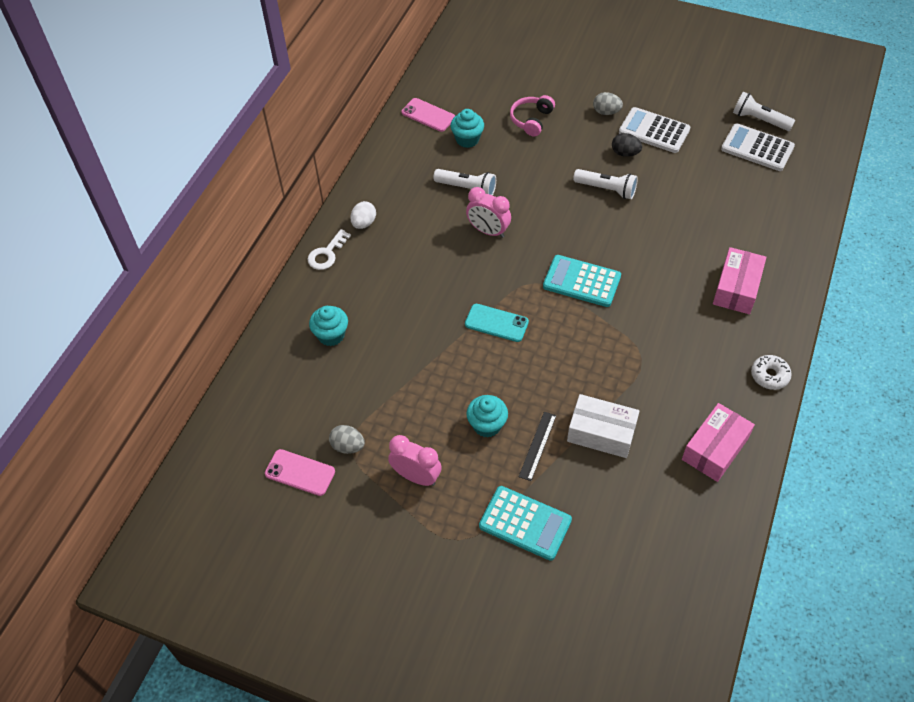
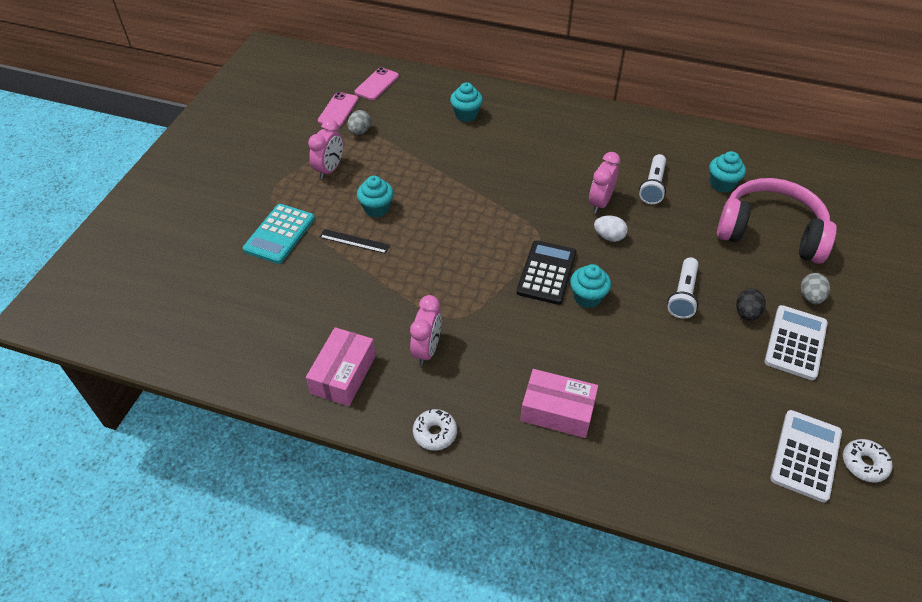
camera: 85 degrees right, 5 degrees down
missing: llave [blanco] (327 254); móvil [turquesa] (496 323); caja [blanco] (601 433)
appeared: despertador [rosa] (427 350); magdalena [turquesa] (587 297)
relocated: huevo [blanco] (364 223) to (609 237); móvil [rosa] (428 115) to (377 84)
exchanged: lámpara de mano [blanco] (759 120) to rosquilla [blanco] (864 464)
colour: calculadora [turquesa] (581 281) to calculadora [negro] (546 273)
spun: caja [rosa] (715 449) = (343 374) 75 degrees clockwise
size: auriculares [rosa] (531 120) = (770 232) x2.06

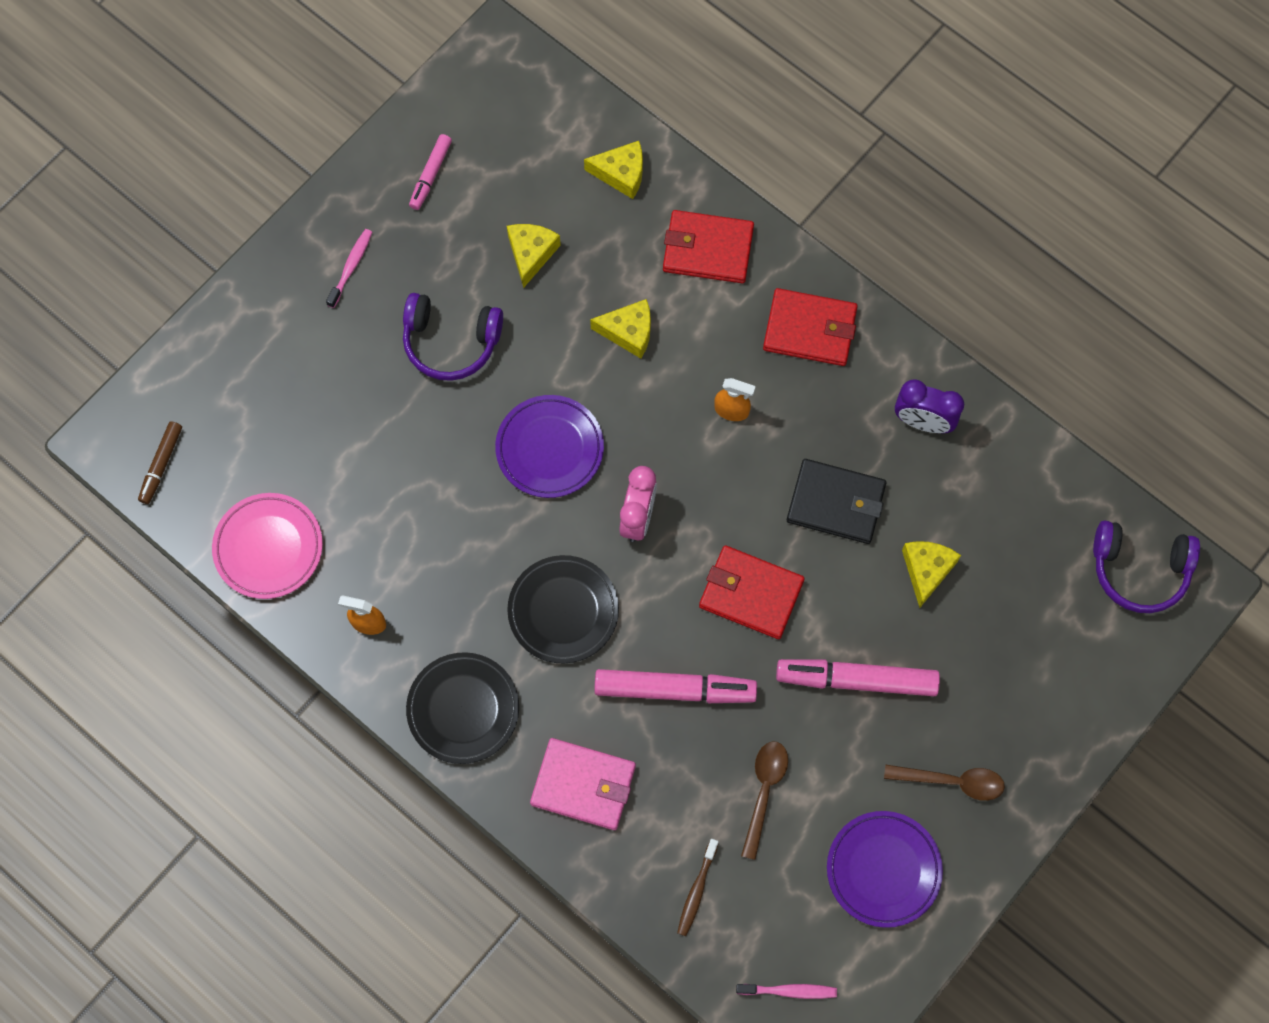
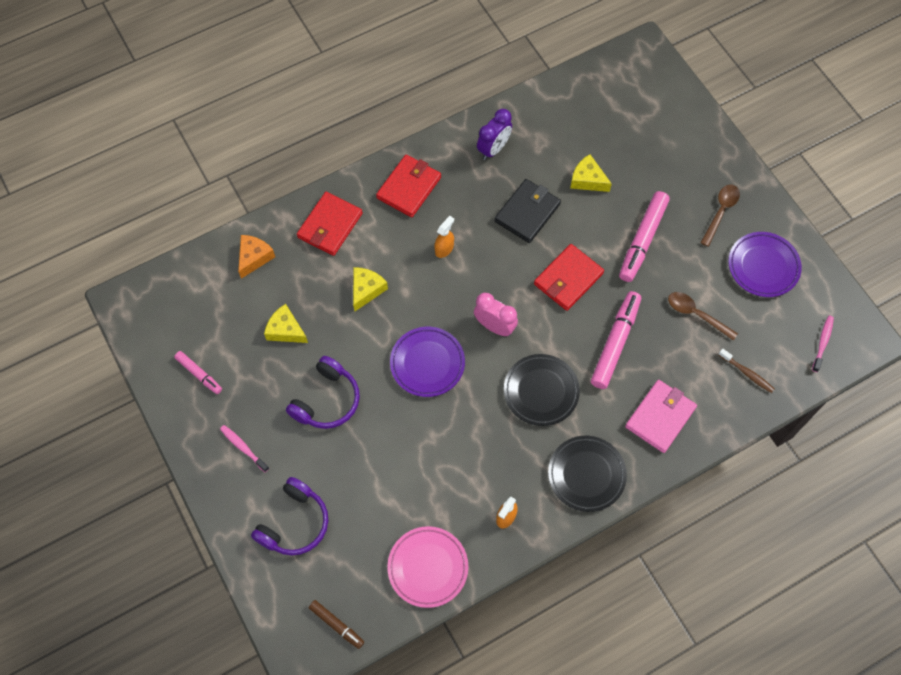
camera: 70 degrees left, 5 degrees down
relocated: auriculares [morado] (1139 570) to (294 523)
colour: queso [amarillo] (621 173) to queso [naranja] (254 257)

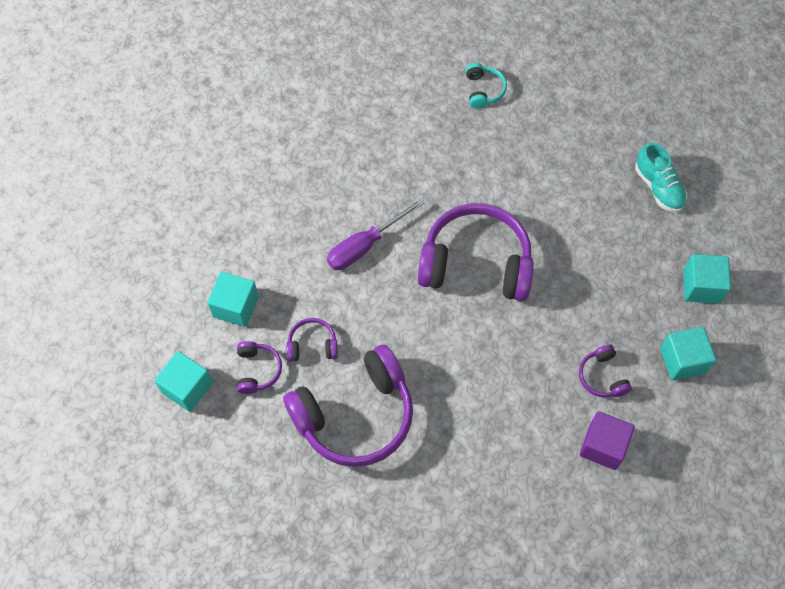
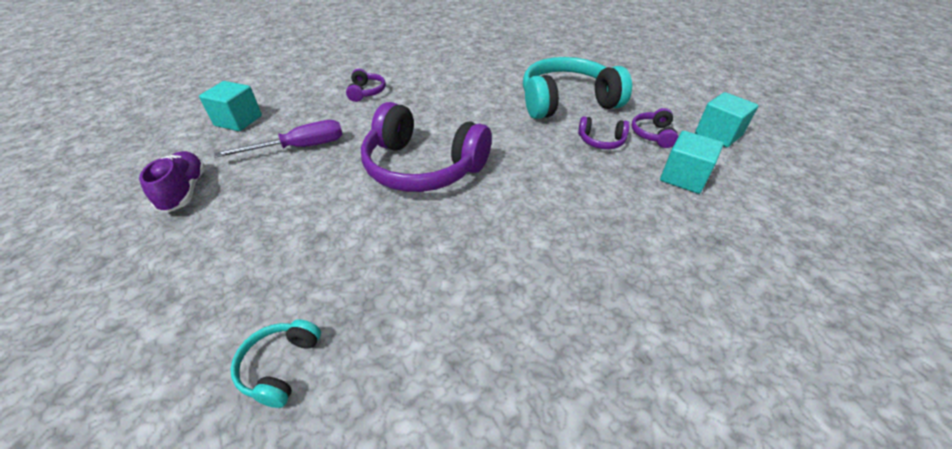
camera: 165 degrees left, 20 degrees down
missing: cubo [morado] (603 446); cubo [turquesa] (682 360)
relocated: destornillador [morado] (365 245) to (300 147)
colour: auriculares [morado] (355 415) to auriculares [turquesa] (567 102); zapato [turquesa] (658 187) to zapato [morado] (185 191)

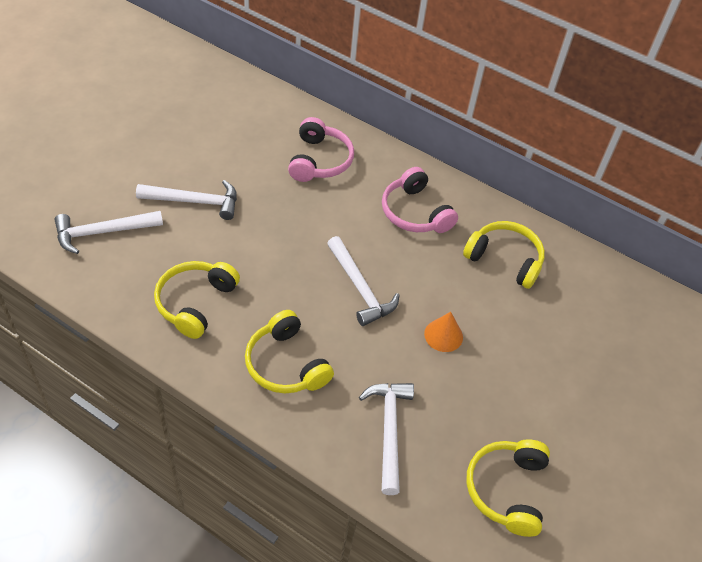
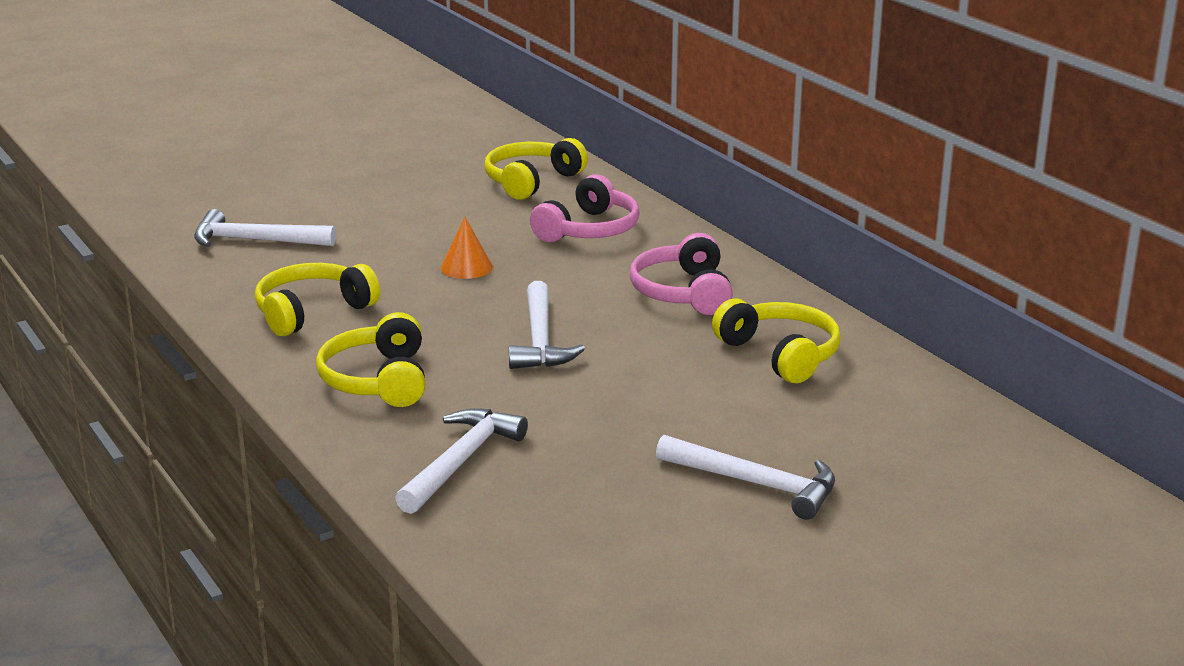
camera: 30 degrees right, 25 degrees down
relocated: martillo [blanco] (195 202) to (756 484); cono [naranja] (443 335) to (466 267); auriculares [amarillo] (507 490) to (531 181)

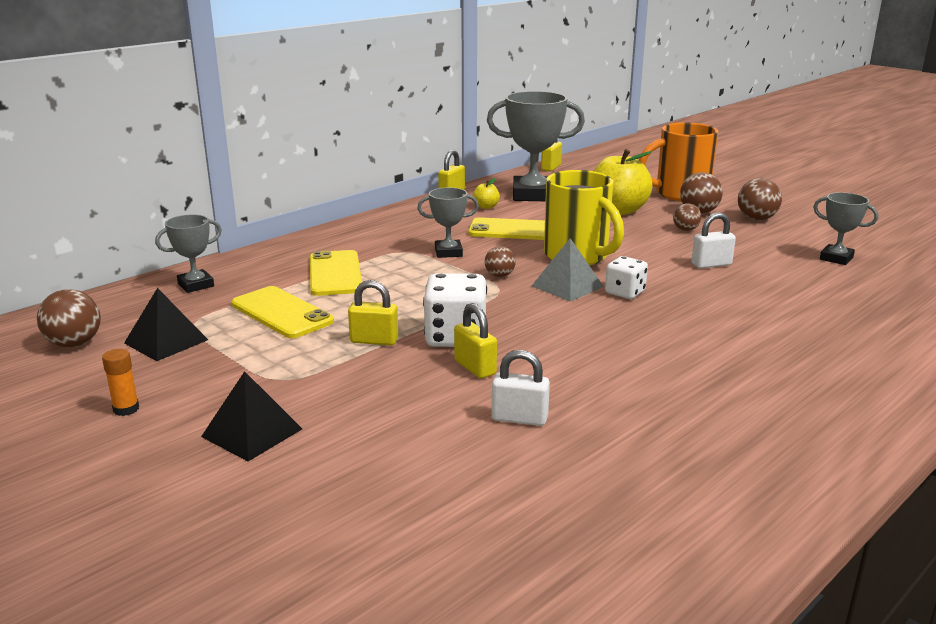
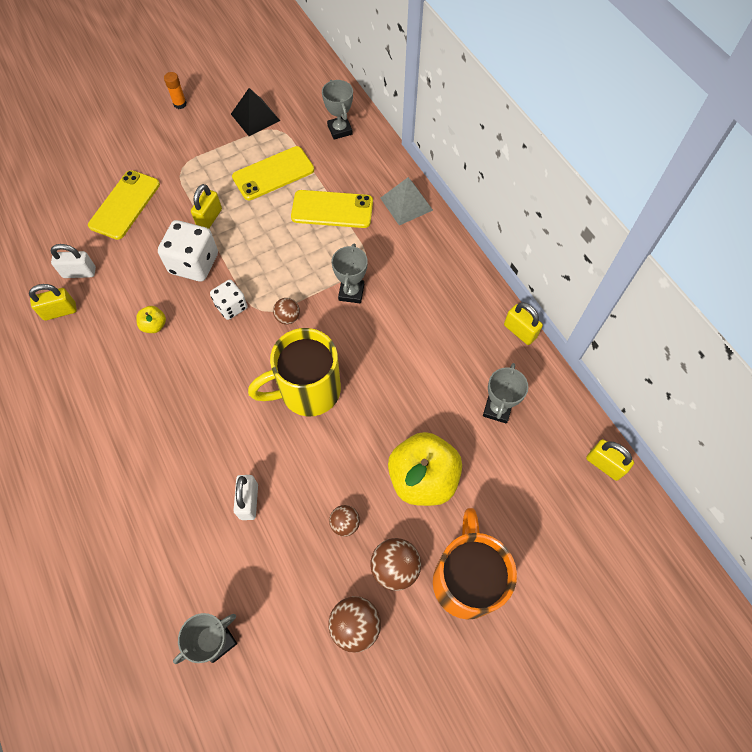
camera: 105 degrees right, 40 degrees up
missing: pelota [marrón] (74 344); pirámide [negro] (251 433)
relocated: candado [amarillo] (475 367) to (60 311); móvil [amarillo] (514 230) to (125 205); manzana [amarillo] (486 207) to (154 325); pirámide [gris] (567 286) to (406 204); dado [blanco] (625 292) to (231 306)
spun: candado [blanco] (519 418) = (79 272) 60 degrees clockwise
size: trofeo [gris] (533 195) = (497 409) x0.54

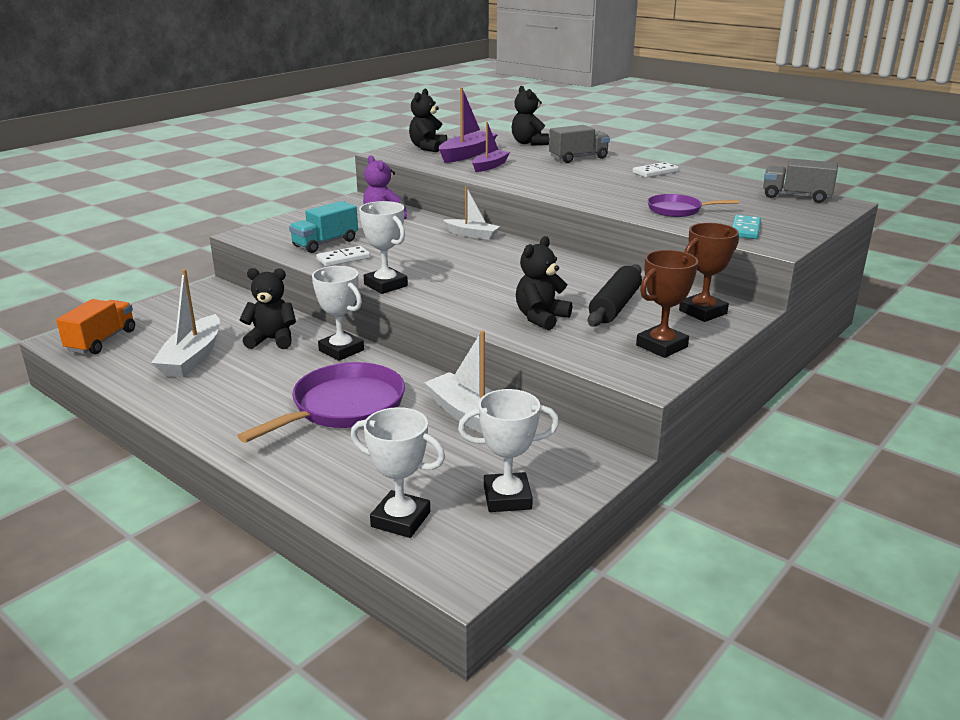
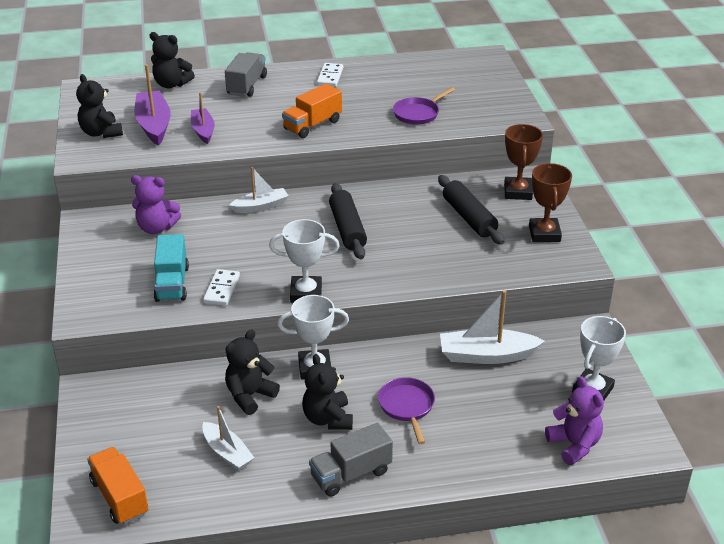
camera: 50 degrees left, 10 degrees up
missing: ficha de dominó [turquesa] (745 229)
appeared: camión [naranja] (312 125); rodillo [negro] (347 229)
relocated: osito [negro] (541 318) to (328 419); camión [gris] (796 196) to (351 474)
exchanged: trofeo [blanco] (400 519) to osito [morado] (574 445)
size: barco [blanco] (192 357) = (227 452) x0.65; sartén [morado] (343 407) = (407 406) x0.59

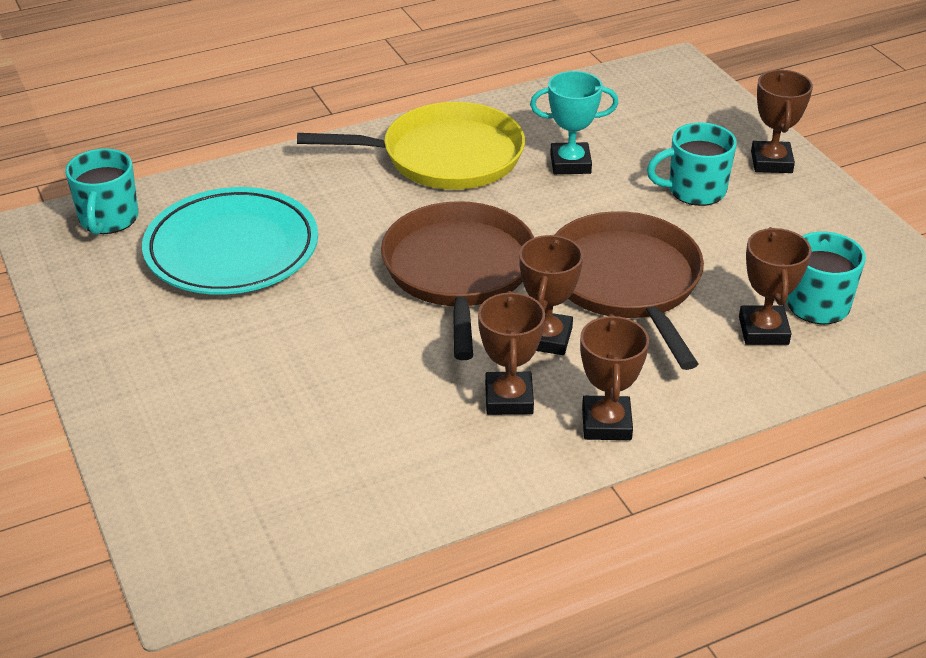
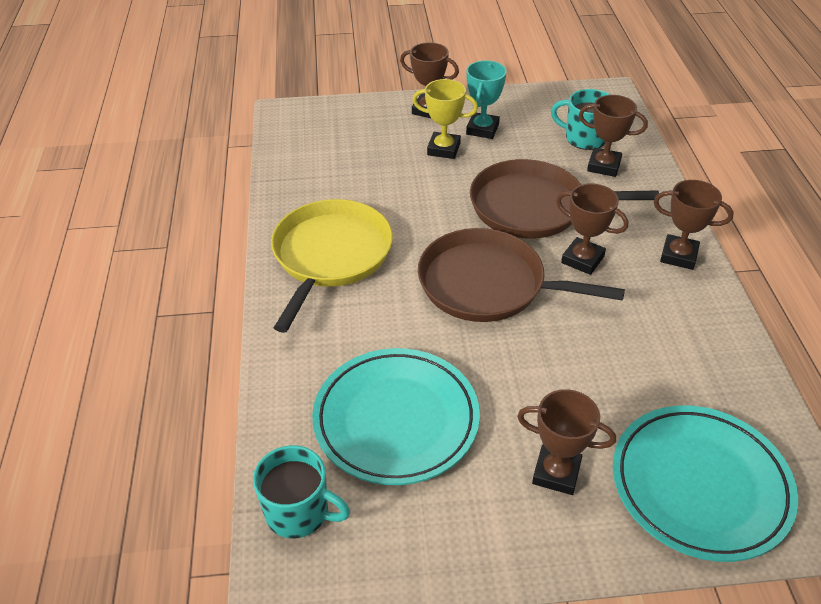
camera: 70 degrees left, 5 degrees up
appeared: plato [turquesa] (700 485)
relocated: trofeo [marrón] (509 399) to (556 473); trofeo [turquesa] (570 163) to (482 129)
exchanged: taza [turquesa] (695 190) to trofeo [amarillo] (443 149)

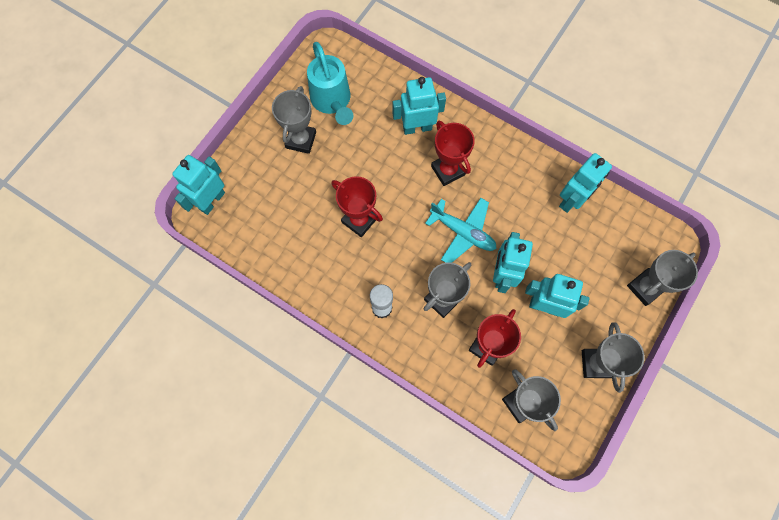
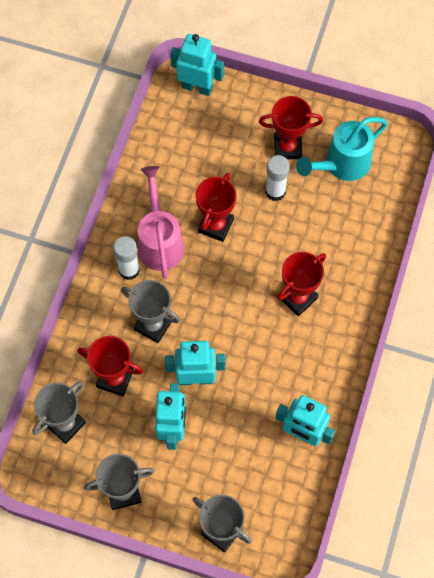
camera: 75 degrees right, 5 degrees down
missing: robot [turquesa] (417 127); avión [turquesa] (462 232)
appeared: regadera [rosa] (159 241); barra de pegamento [blanco] (275 191)
colour: trofeo [gris] (301 140) to trofeo [rojo] (287 147)

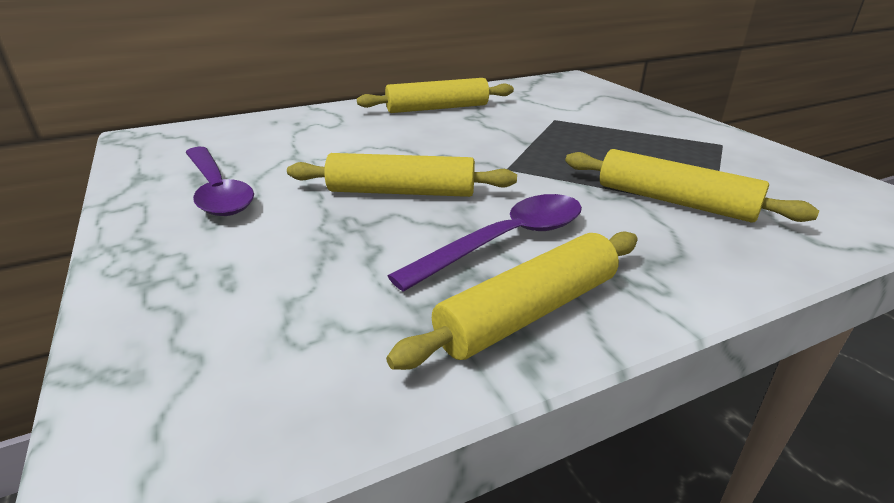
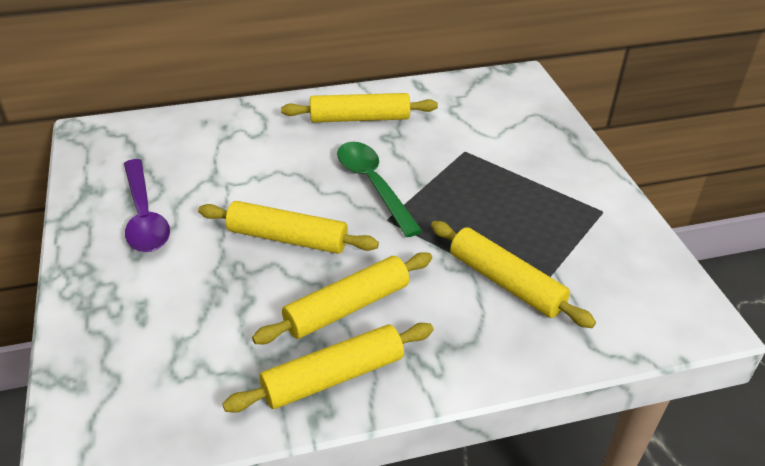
camera: 10 degrees right, 10 degrees up
appeared: cuchara [verde] (373 185)
exchanged: cuchara [morado] (506 241) to rodillo [amarillo] (347 307)

